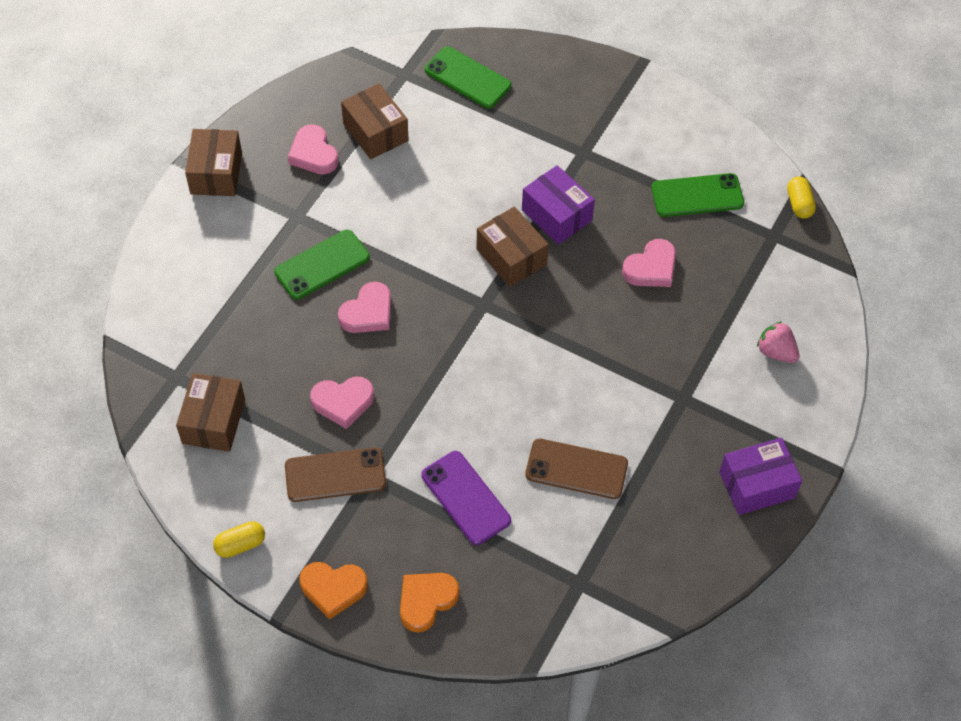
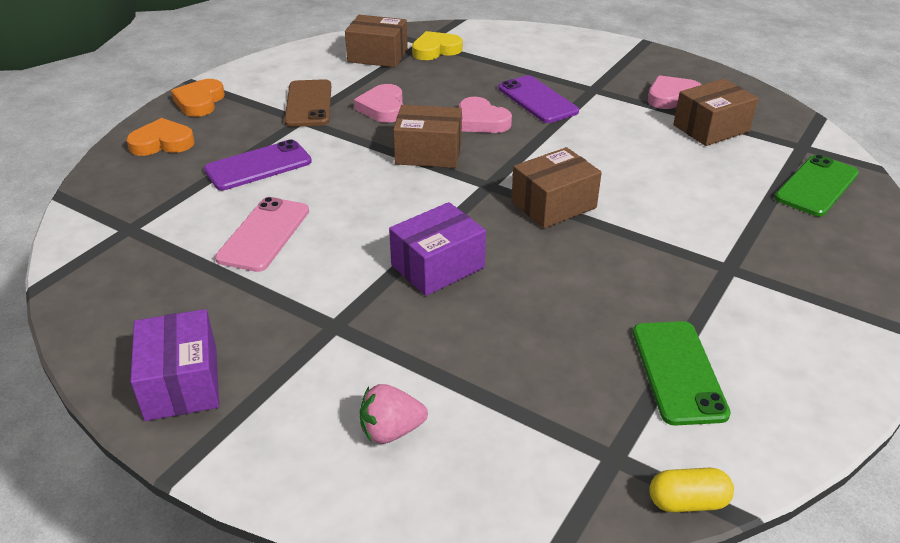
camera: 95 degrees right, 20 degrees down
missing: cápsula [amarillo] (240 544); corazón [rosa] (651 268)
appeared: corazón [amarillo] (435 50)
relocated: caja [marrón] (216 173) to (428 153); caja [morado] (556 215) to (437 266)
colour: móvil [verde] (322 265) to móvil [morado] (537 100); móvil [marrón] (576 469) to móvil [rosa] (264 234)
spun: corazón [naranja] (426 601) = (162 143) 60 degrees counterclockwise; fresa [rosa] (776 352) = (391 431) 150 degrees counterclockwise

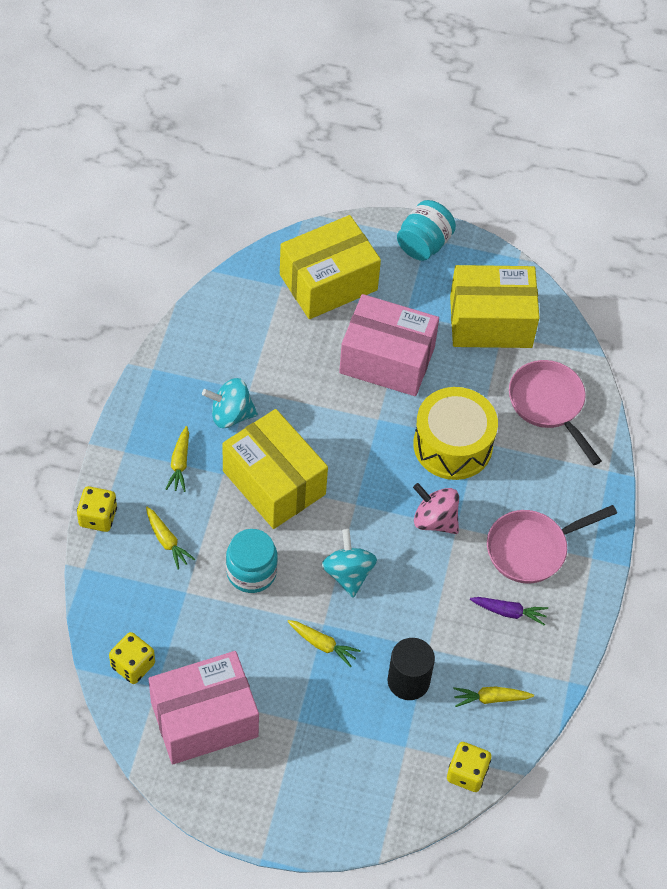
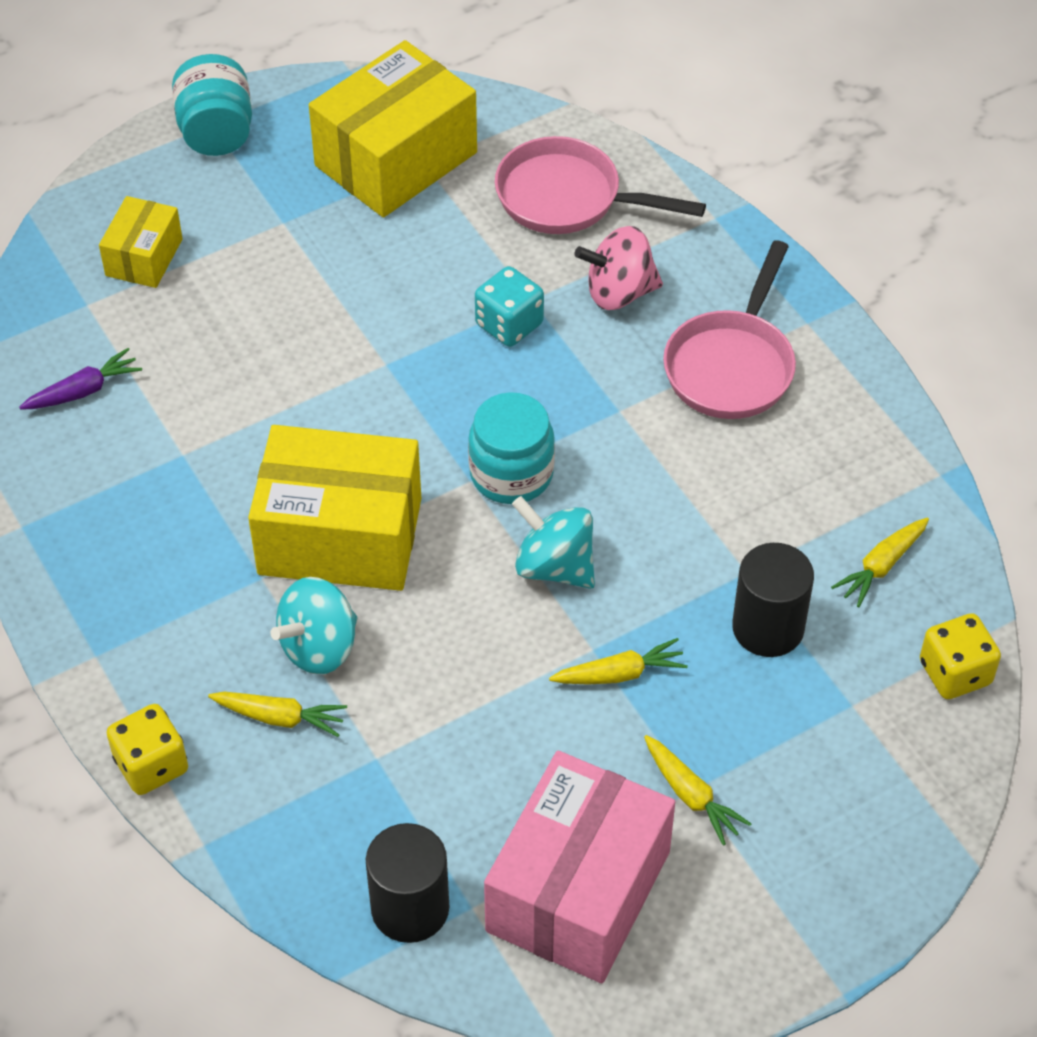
camera: 40 degrees left, 5 degrees down
missing: caja [rosa] (387 360)
relocated: zanahoria [amarillo] (180 464) to (691 796); peonza [turquesa] (230 415) to (319 647); tarro [turquesa] (251 572) to (511 474); peonza [rosa] (435 520) to (619 292); zanahoria [morado] (509 612) to (84 390)
exchanged: dado [amarillo] (133 665) to cilindro [negro] (410 908); tambor [amarillo] (453 445) to dado [turquesa] (509 324)
size: caja [amarillo] (328 282) = (144 257) x0.52

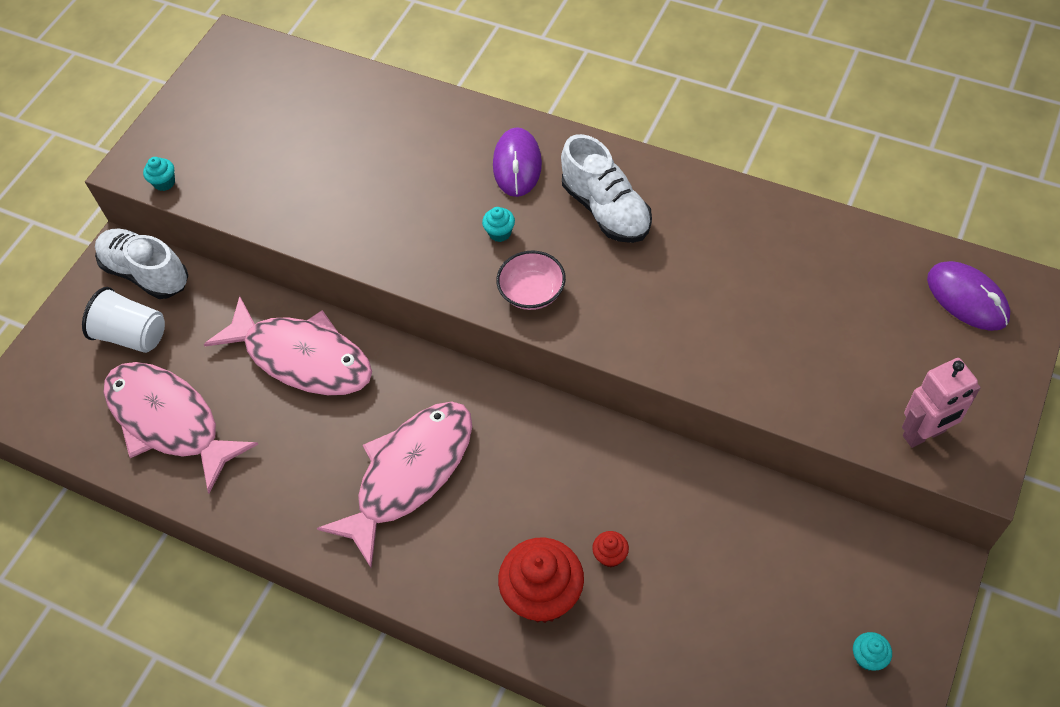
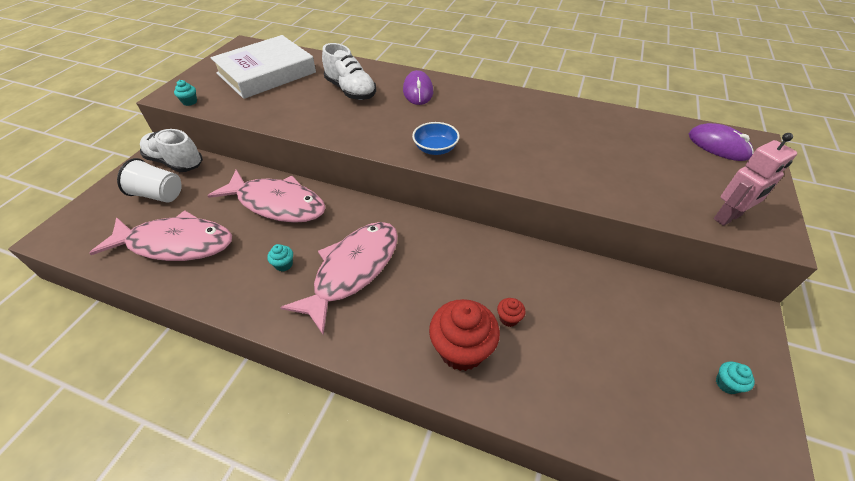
camera: 10 degrees left, 10 degrees down
appeared: libro [blanco] (266 73)
relocated: magdalena [turquesa] (500 233) to (284 265); zapato [blanco] (606 210) to (351 91)
colour: cuenco [rosa] (532 292) to cuenco [azul] (435 149)
spun: pez [rosa] (169 421) = (176 244) 150 degrees clockwise

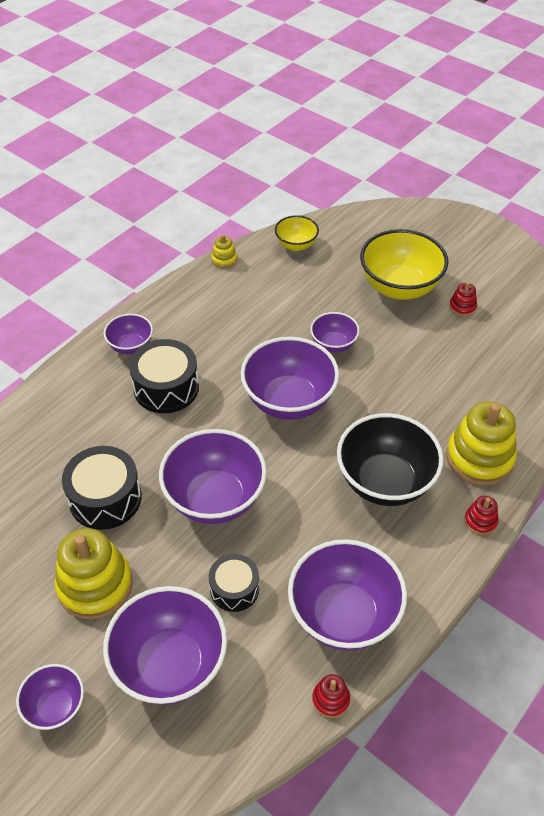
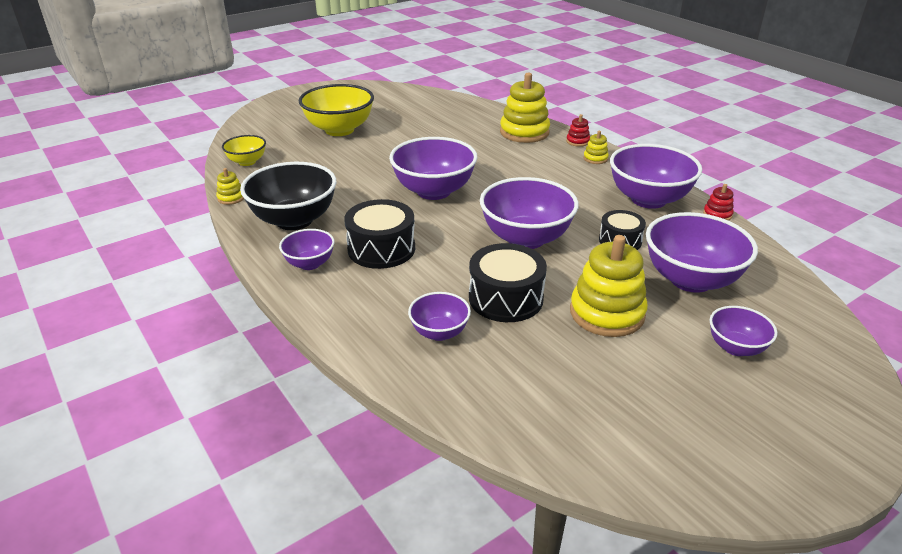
camera: 75 degrees left, 15 degrees down
missing: juguete apilable [rojo] (462 307)
appeared: juguete apilable [amarillo] (595 158)
relocated: cuenco [morado] (333 344) to (439 332); cuenco [negro] (385 482) to (294 220)

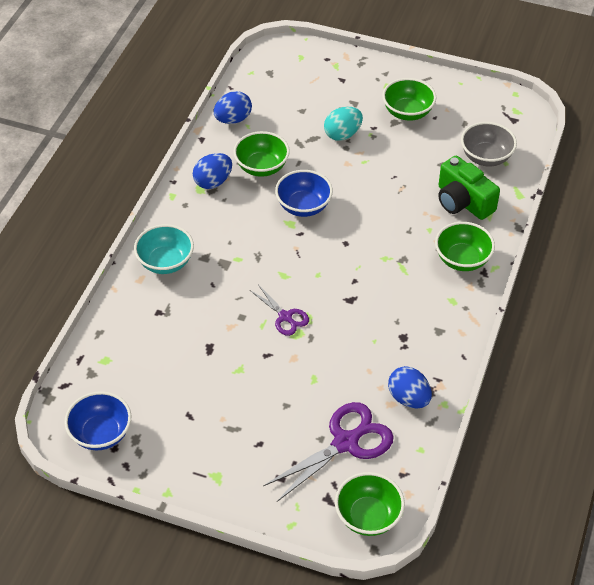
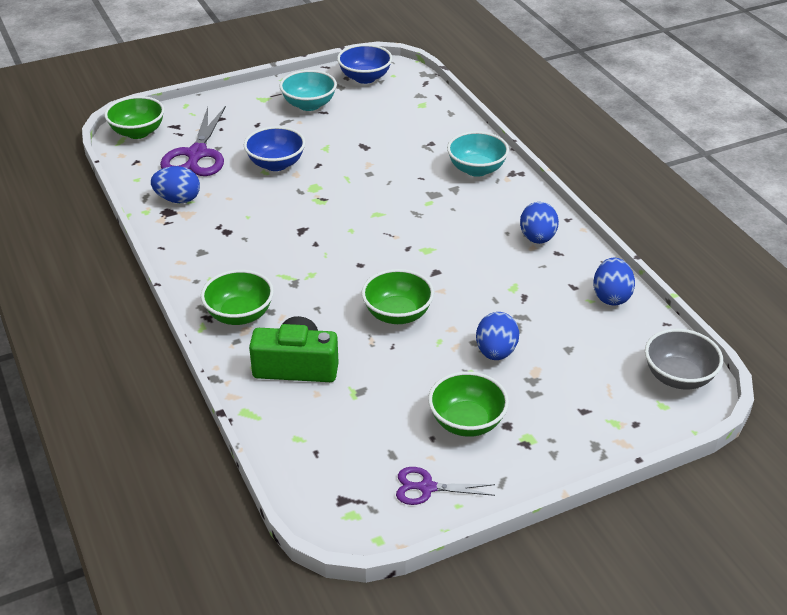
camera: 135 degrees right, 10 degrees down
appeared: cuenco [turquesa] (309 105)
relocated: cuenco [verde] (262 167) to (397 314); tijeras [morado] (285 317) to (427 487); cuenco [azul] (303 206) to (276 164); cuenco [gris] (486 157) to (678 377)
colour: huevo [turquesa] (342 134) to huevo [azul] (496 352)

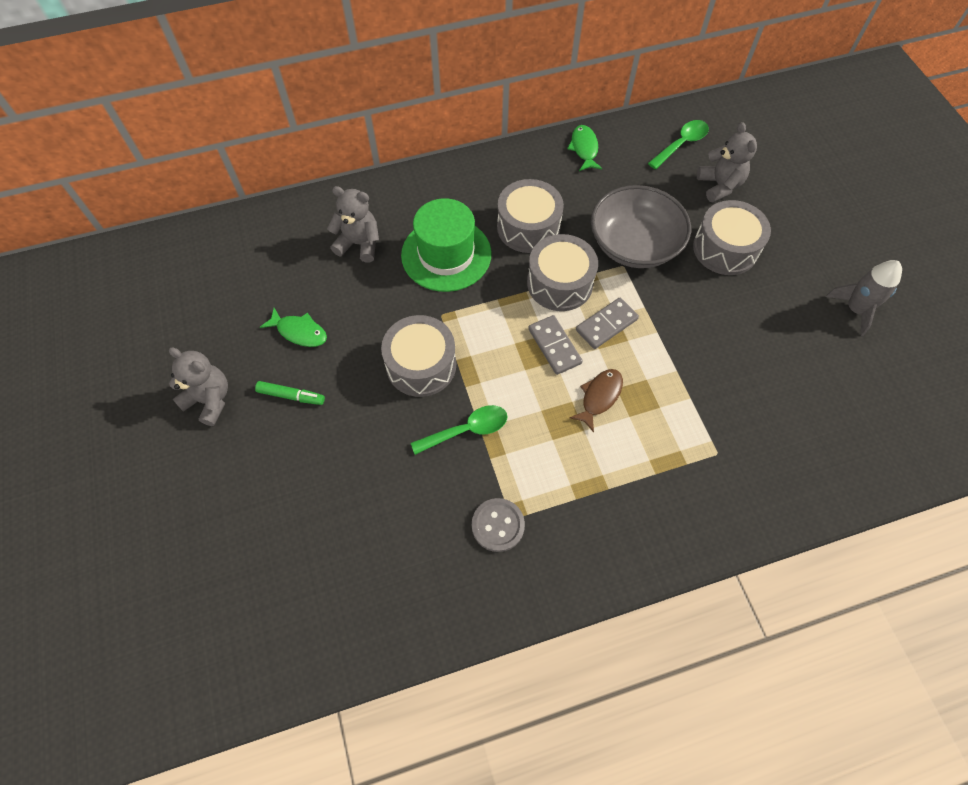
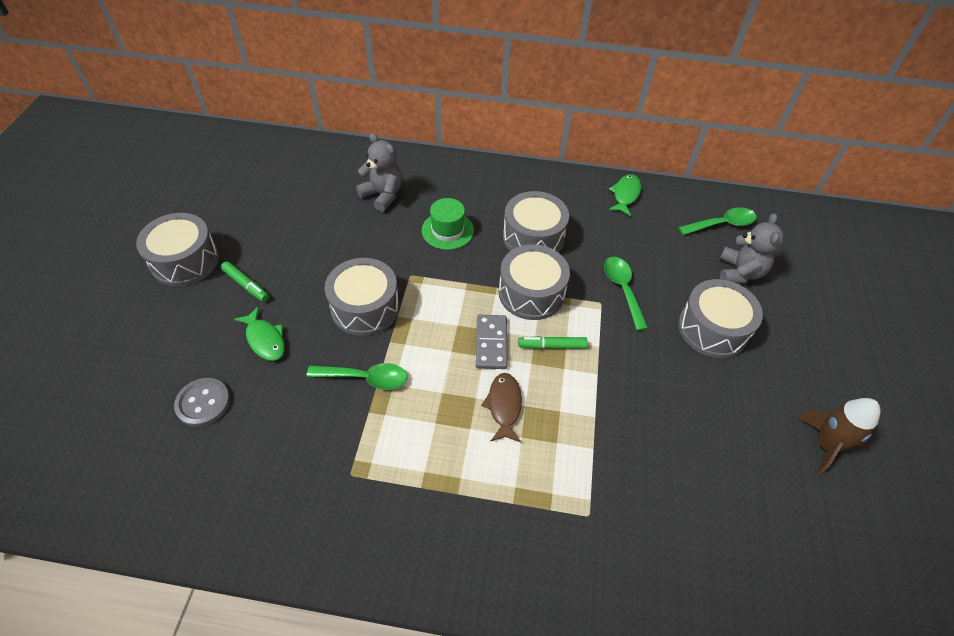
camera: 25 degrees right, 10 degrees down
relocated: pez [verde] (299 332) to (265 339); botón [gris] (498 525) to (203 403)
exchanged: osito [gris] (209 400) to tambor [gris] (185 261); ficha de dominó [gris] (606 324) to rotulador [verde] (552 346); cuenco [gris] (634 244) to cuchara [verde] (622 289)
colour: cohete [gris] (855 309) to cohete [marrón] (825 445)
spun: pez [marrón] (599 397) = (504 406) 60 degrees counterclockwise
size: sombrero [verde] (446 254) = (447 230) x0.61

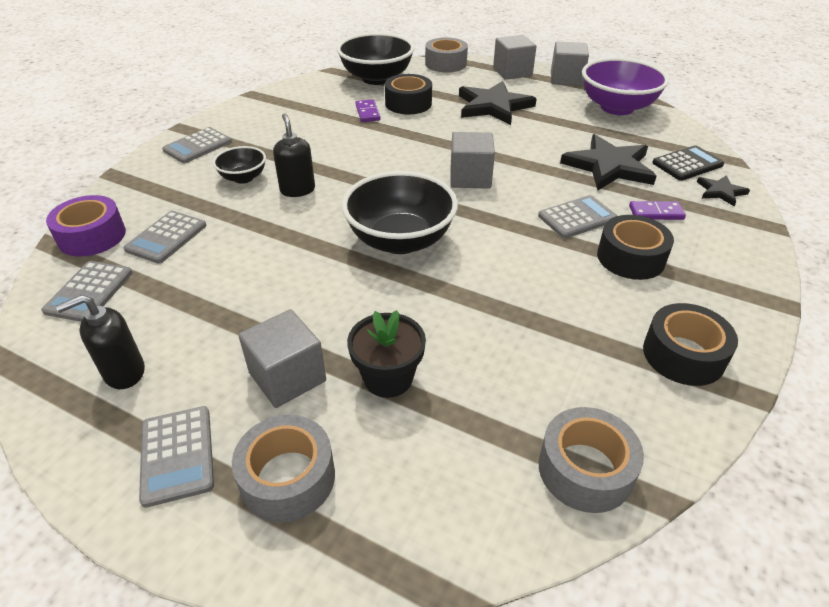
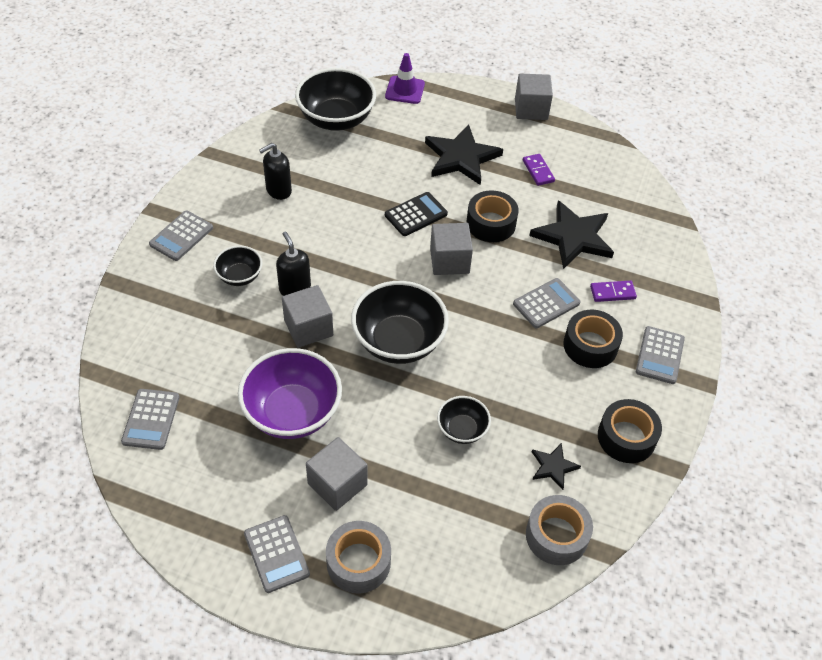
camera: 10 degrees left, 10 degrees up
missing: cinta adhesiva [morado] (92 236); maceta [negro] (388 378)
appeared: cuenco [negro] (462 430)
relocated: dispensador de jabón [negro] (124 372) to (278 190); calculadora [gris] (166 237) to (659 355); ficha de dominó [morado] (367 113) to (538 171); cinta adhesiva [negro] (408 103) to (491 223); cubo [gris] (512 72) to (308 328); cuenco [morado] (617 107) to (292 412); calculadora [negro] (687 164) to (416 214); estrella [negro] (720 192) to (553 466)
exchanged: cinta adhesiva [gris] (445 64) to cono de tráfico [morado] (405 90)

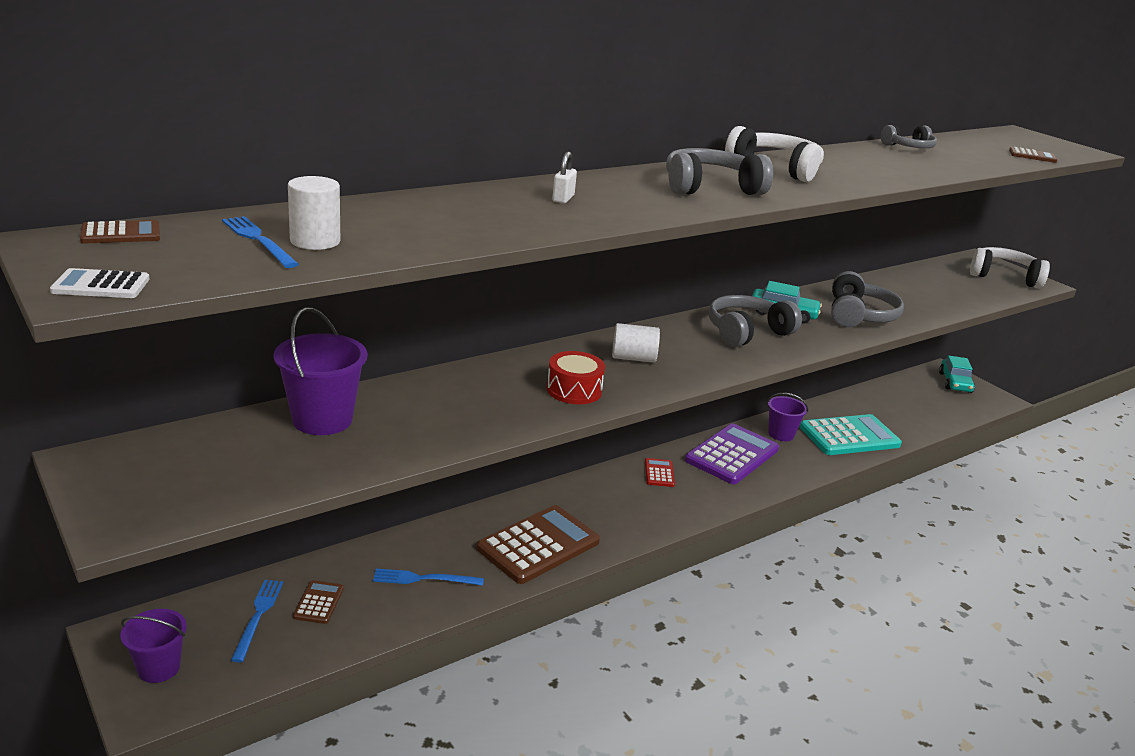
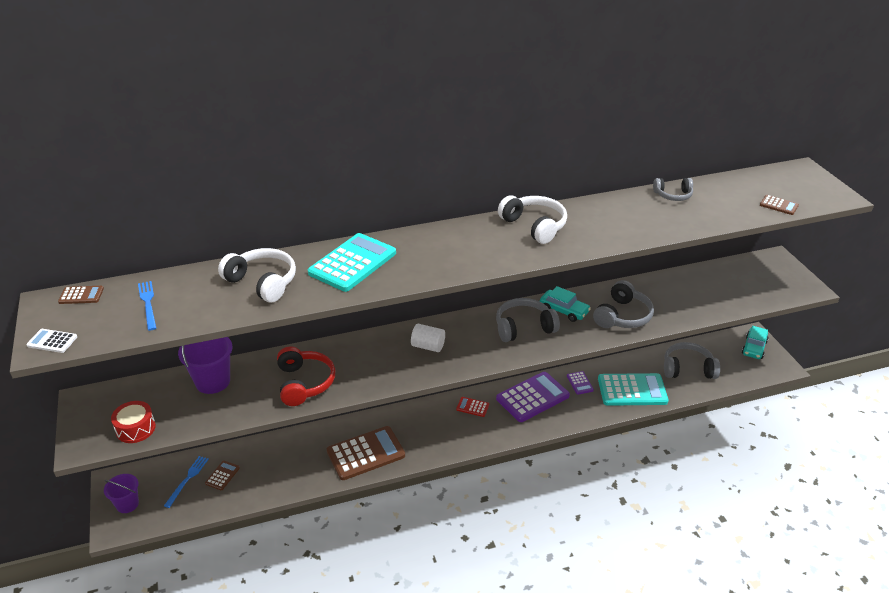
camera: 20 degrees right, 10 degrees up
missing: cilindro [blanco] (315 241); tenedor [azul] (424 579)
appeared: auriculares [rojo] (304 383)
relocated: tambor [rojo] (574 390) to (135 428); auriculares [gris] (710 188) to (688 369); auriculares [blanco] (1004 277) to (262 282)
exchanged: candado [blanco] (563 199) to calculadora [turquesa] (352 263); balde [morado] (781 434) to calculadora [morado] (579 383)
spun: calculadora [rojo] (659 473) = (472 407) 90 degrees counterclockwise

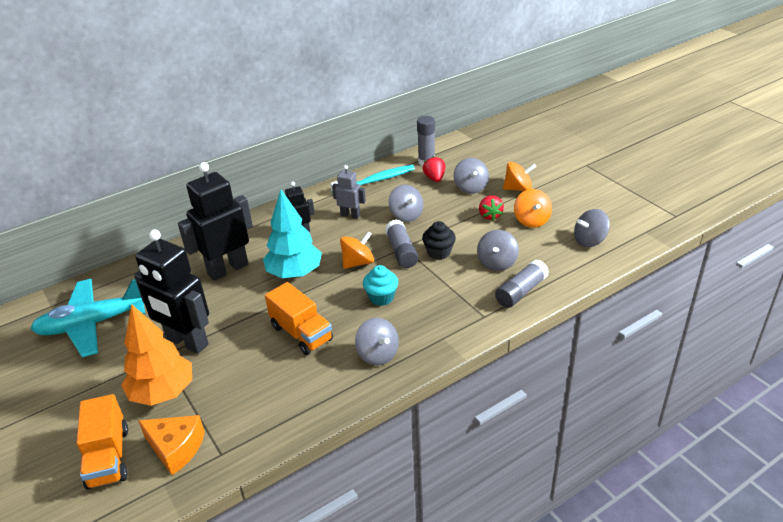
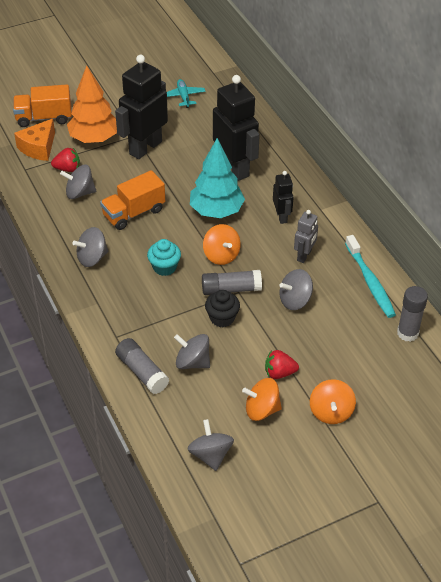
camera: 95 degrees right, 10 degrees up
relocated: fresa [rojo] (434 178) to (67 169); peonza [gris] (470 187) to (80 193)
size: avión [turquesa] (93 324) = (183 96) x0.47

